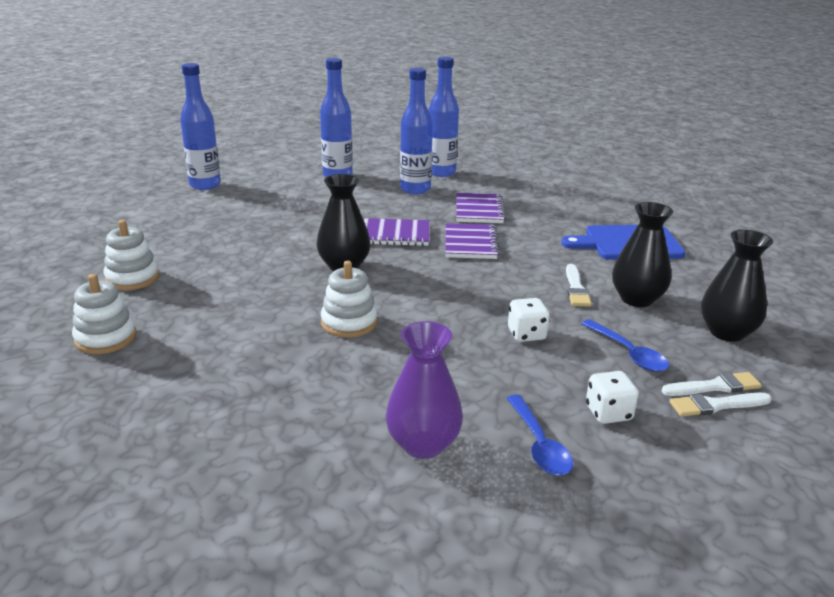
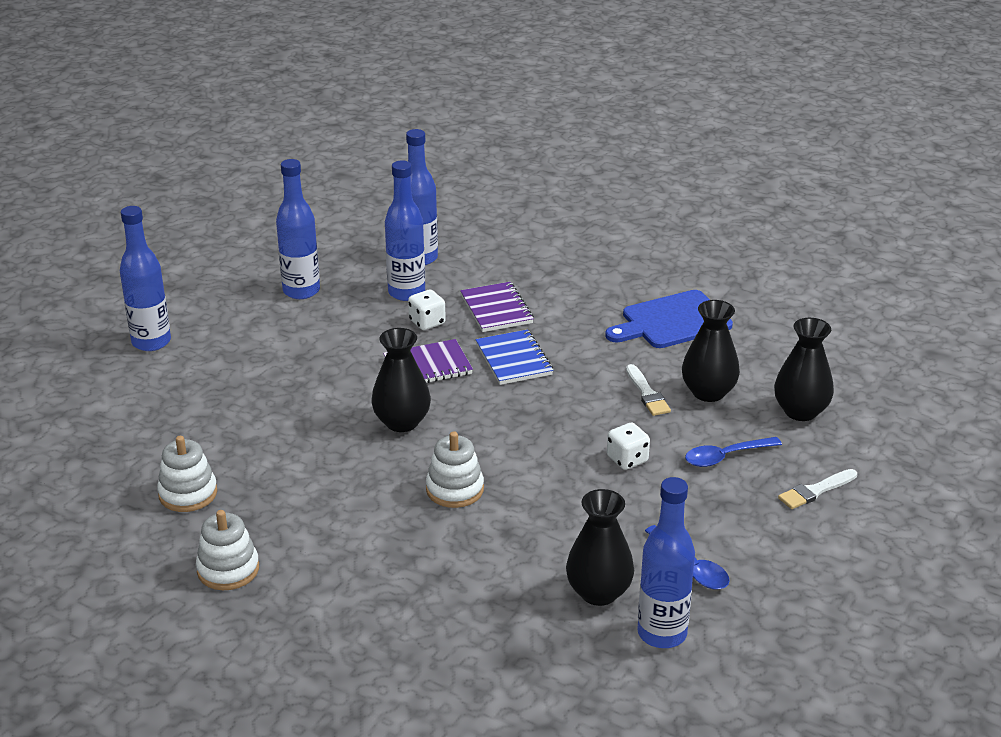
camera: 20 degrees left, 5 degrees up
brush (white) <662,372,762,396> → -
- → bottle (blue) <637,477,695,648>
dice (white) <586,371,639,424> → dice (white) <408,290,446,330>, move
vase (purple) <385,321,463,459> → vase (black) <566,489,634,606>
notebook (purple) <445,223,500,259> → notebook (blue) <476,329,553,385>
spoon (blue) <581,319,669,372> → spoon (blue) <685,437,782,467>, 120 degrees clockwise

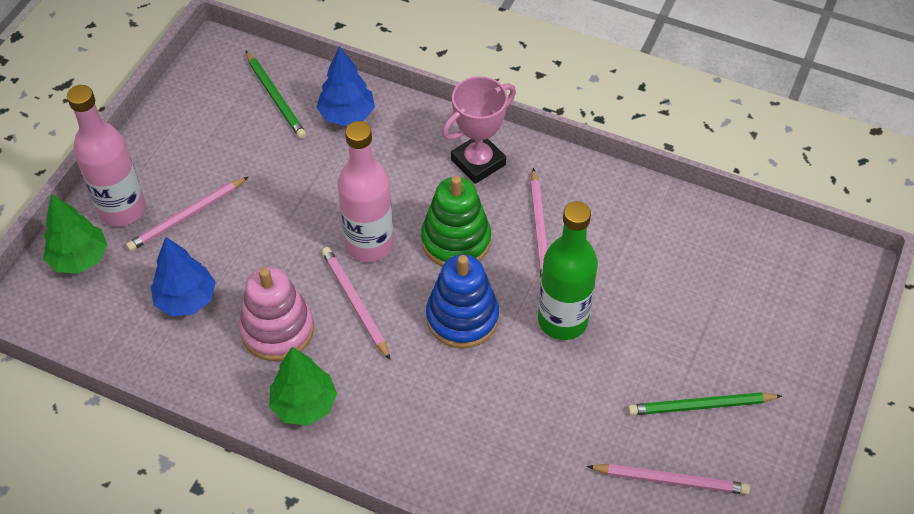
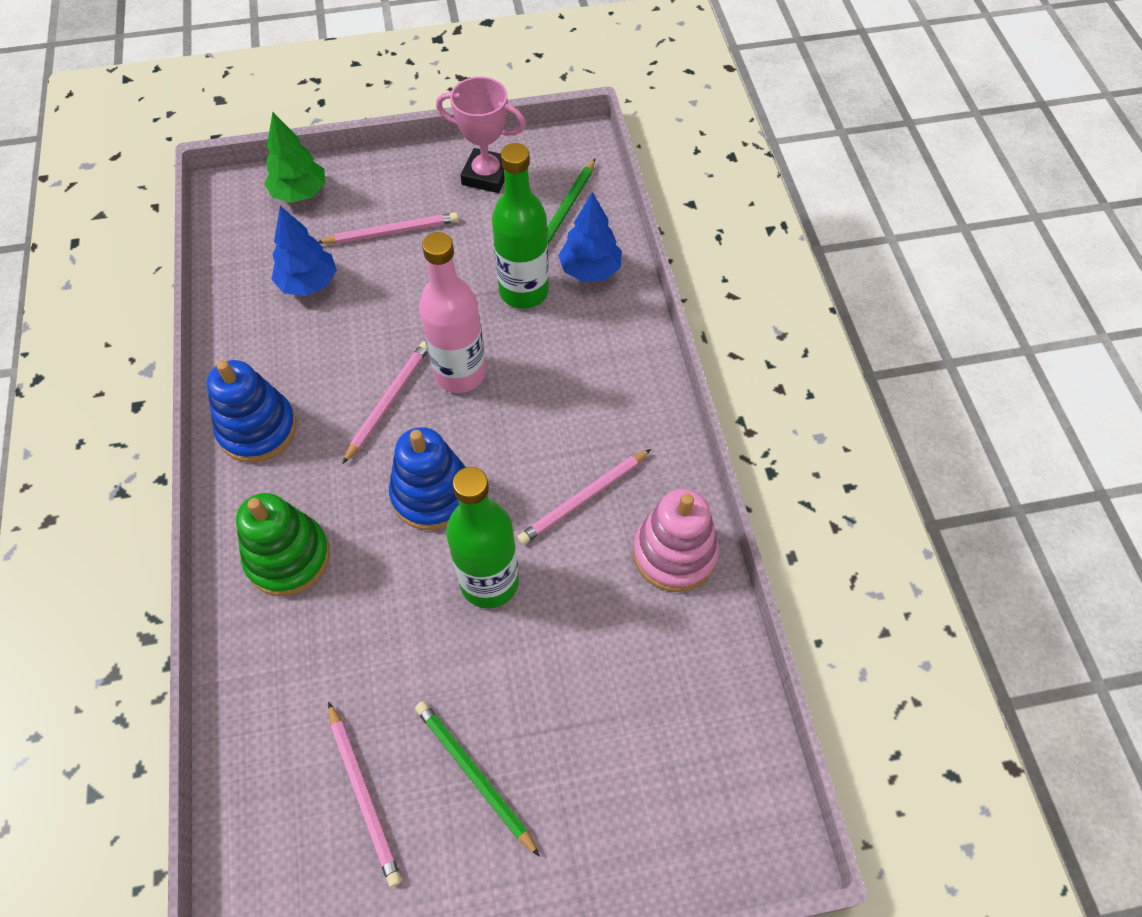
camera: 55 degrees right, 5 degrees up
bottle (pink) <67,85,146,227> → -
- → bottle (green) <492,143,549,309>
stacking toy (pink) <239,267,314,361> → stacking toy (pink) <633,489,719,592>, move
stacking toy (green) <421,176,491,267> → stacking toy (green) <236,493,330,596>, move
trophy (pink) <442,76,516,184> → trophy (pink) <436,77,526,193>, move
tree (green) <269,347,337,426> → stacking toy (blue) <207,360,297,463>
pencil (pink) <126,177,248,251> → pencil (pink) <318,212,459,244>, 150 degrees clockwise

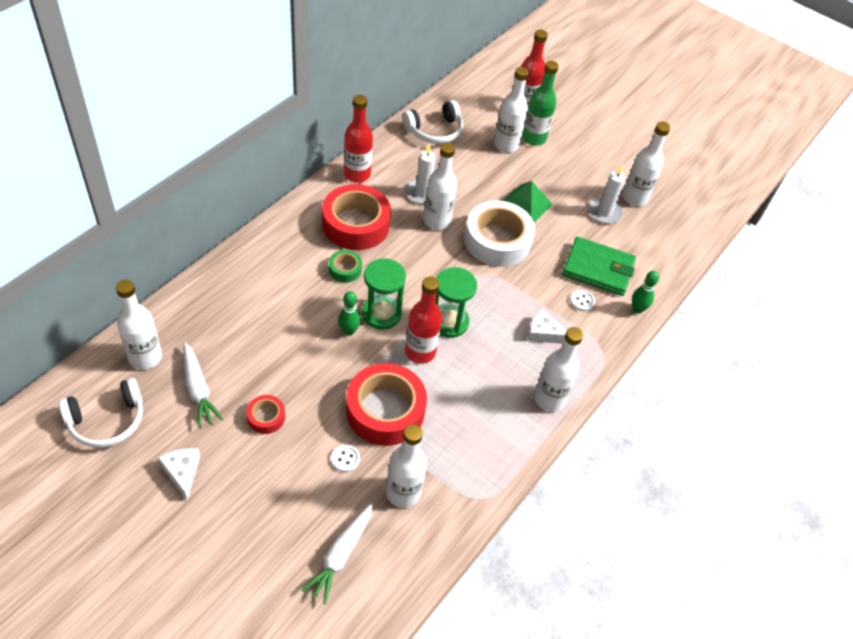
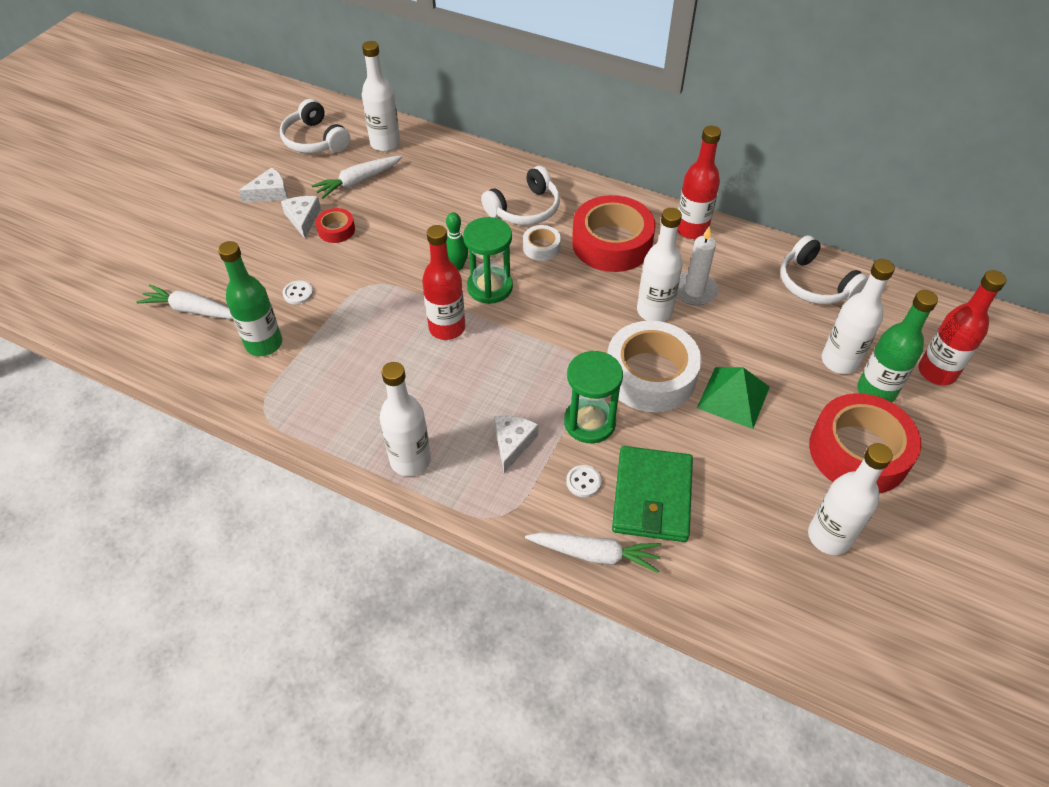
camera: 85 degrees right, 0 degrees up
candle (white) <588,165,626,224> → -
- → cheese (white) <281,196,321,238>
- → headphones (white) <481,166,560,225>
tape (red) <346,363,427,446> → tape (red) <809,393,921,494>, move
hourglass (green) <435,267,477,338> → hourglass (green) <564,351,623,443>, move
bowling pin (green) <632,271,659,314> → carrot (white) <525,532,662,573>
tape (green) <329,250,362,283> → tape (white) <523,225,561,261>
bottle (white) <386,424,427,508> → bottle (green) <218,241,282,356>

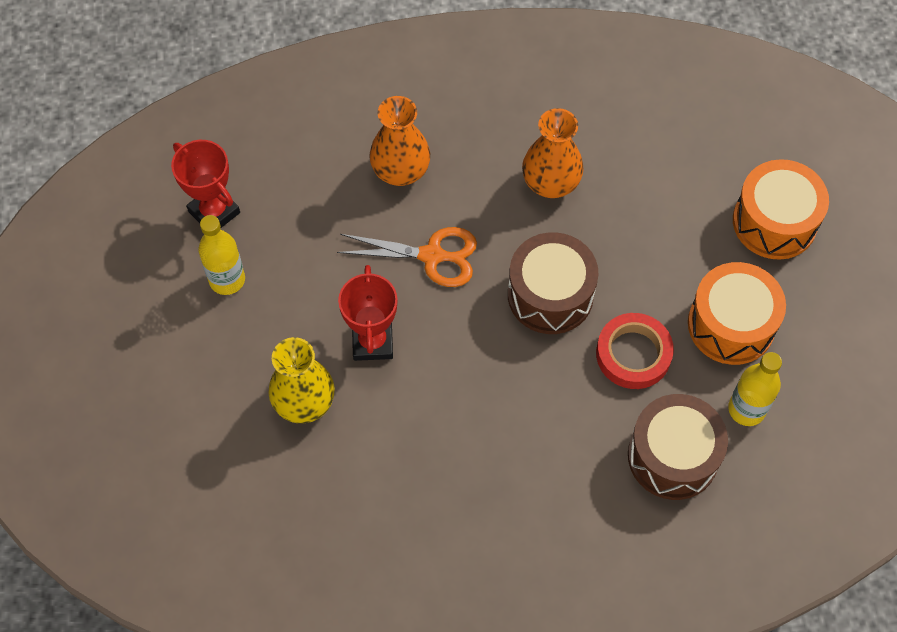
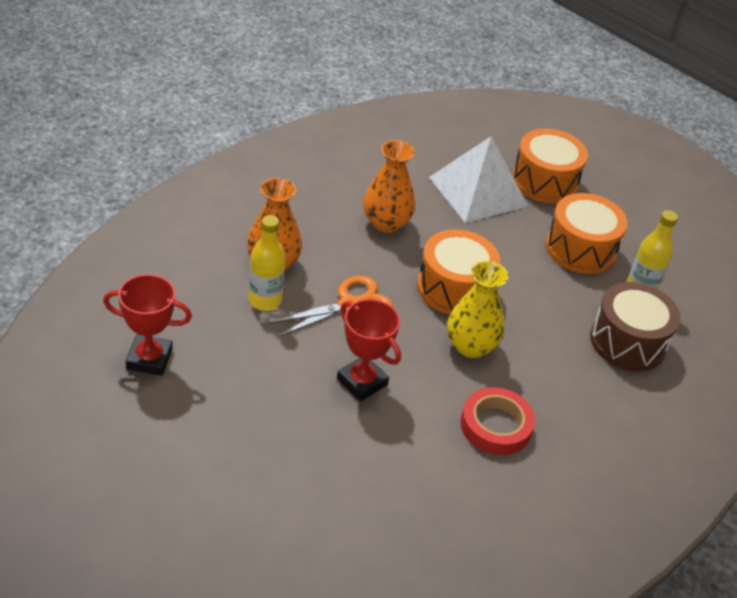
camera: 45 degrees left, 20 degrees down
- → pyramid (white) <429,136,528,223>
bottle (yellow) <198,215,245,295> → bottle (yellow) <249,215,285,311>, move
vase (yellow) <268,337,335,423> → vase (yellow) <447,261,509,358>, move
tape (red) <596,313,674,389> → tape (red) <460,387,535,455>, move
drum (brown) <508,232,599,334> → drum (orange) <417,229,500,315>

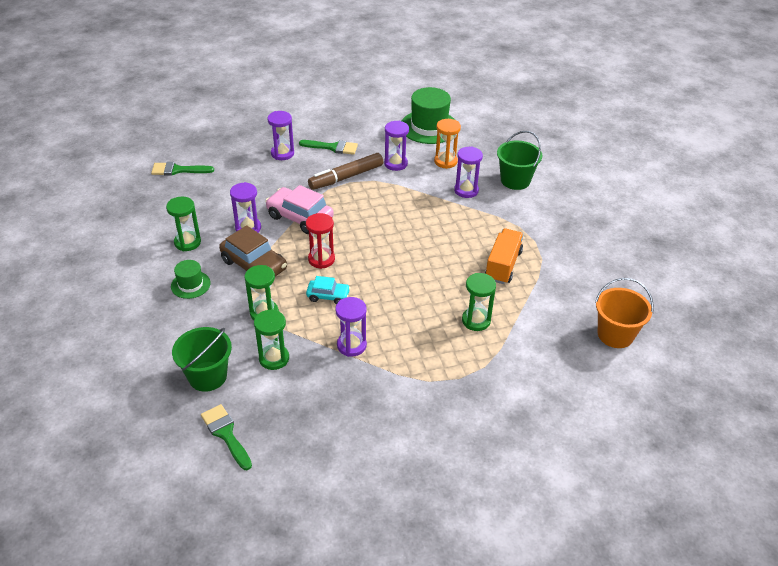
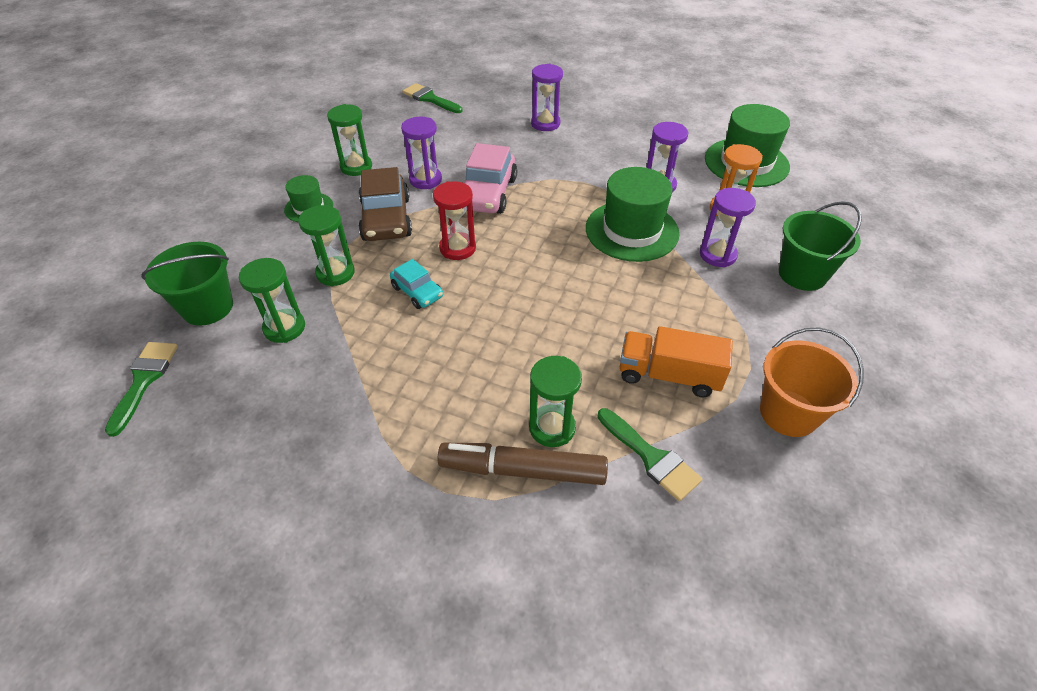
camera: 40 degrees right, 5 degrees up
hourglass (purple) <335,297,367,357> → -
- → hat (green) <586,167,680,262>
brush (green) <299,140,358,155> → brush (green) <597,408,702,501>, move
marker (brown) <308,153,383,190> → marker (brown) <437,443,608,485>, move
bucket (orange) <595,278,654,348> → bucket (orange) <760,328,864,437>, move
car (pink) <265,185,334,234> → car (pink) <464,143,517,214>, 150 degrees counterclockwise
truck (orange) <485,228,524,284> → truck (orange) <620,326,733,398>, 135 degrees counterclockwise

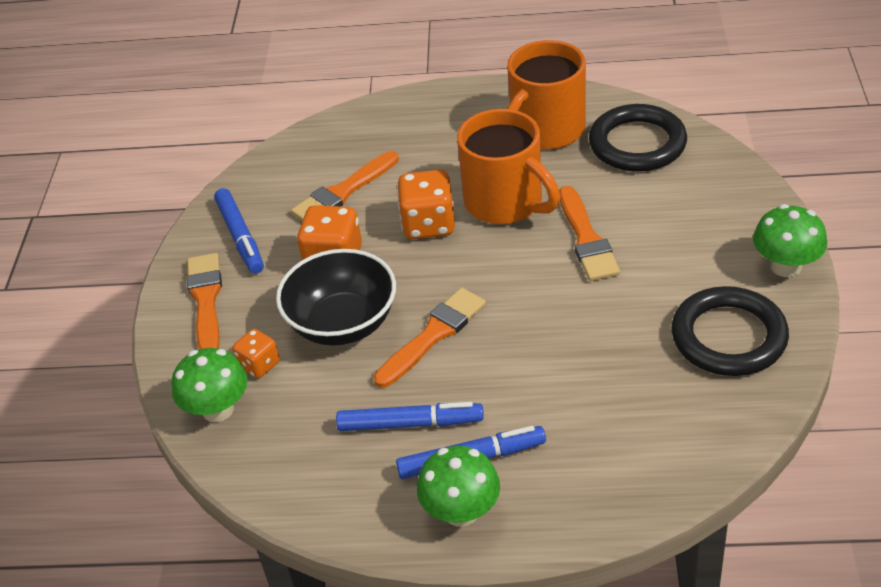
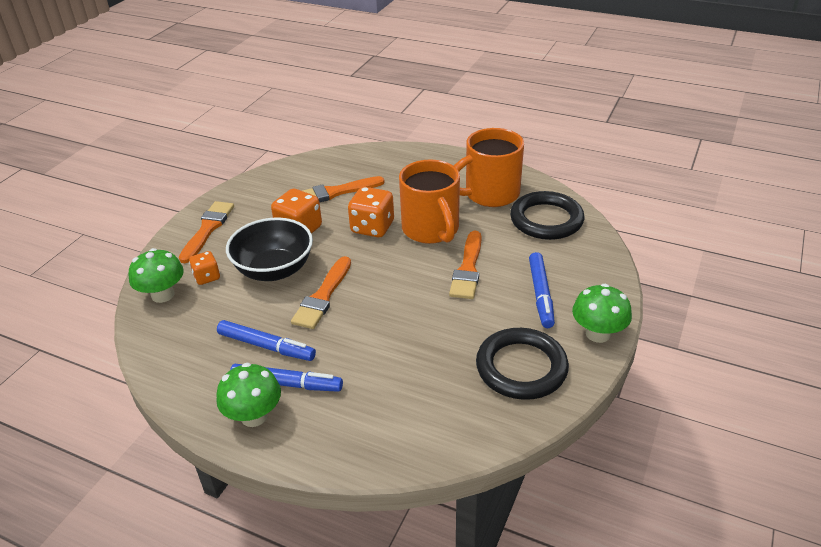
camera: 20 degrees right, 5 degrees down
marker (blue) <214,188,264,274> → marker (blue) <529,252,555,328>, move
brush (orange) <373,288,486,388> → brush (orange) <291,256,351,329>, 135 degrees clockwise

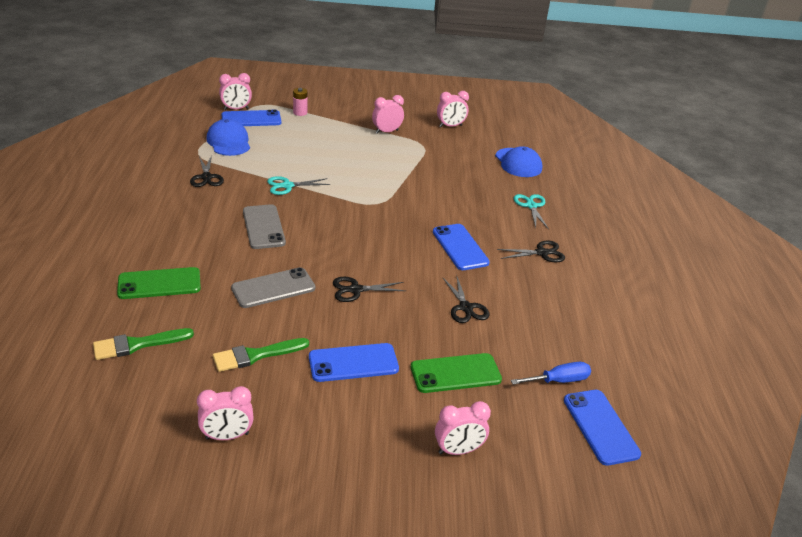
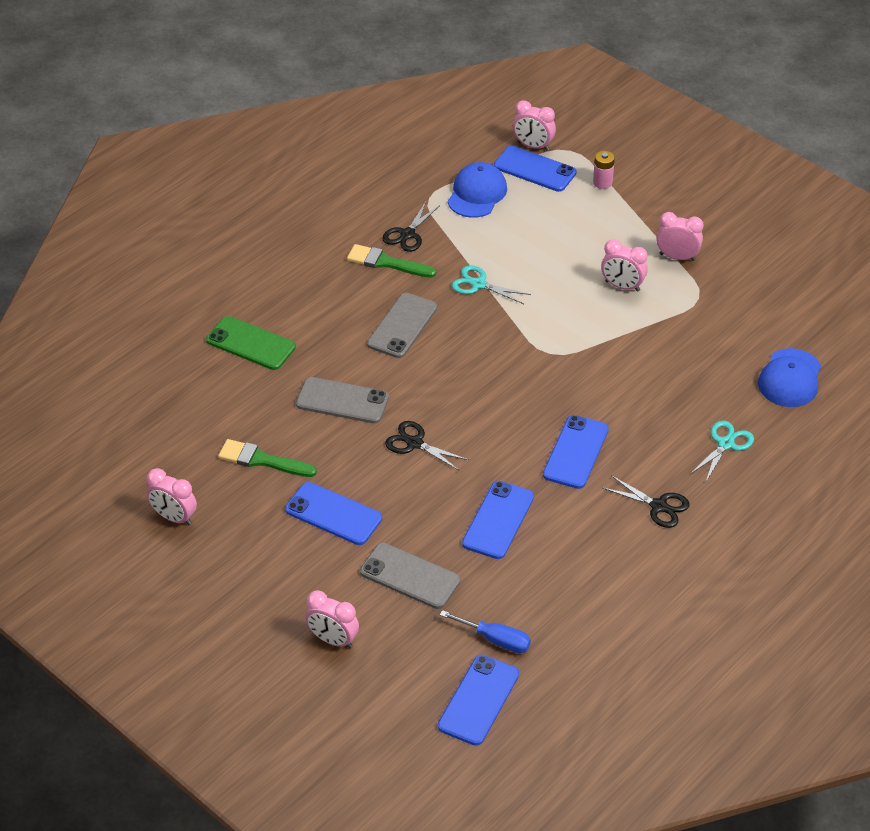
camera: 45 degrees right, 10 degrees up
brush (green) <93,328,194,360> → brush (green) <347,244,437,278>, move
clock (pink) <437,91,469,127> → clock (pink) <601,239,648,292>, move
scissors (black) <442,275,490,323> → phone (blue) <462,481,534,559>
phone (green) <411,353,502,393> → phone (grey) <360,543,460,609>

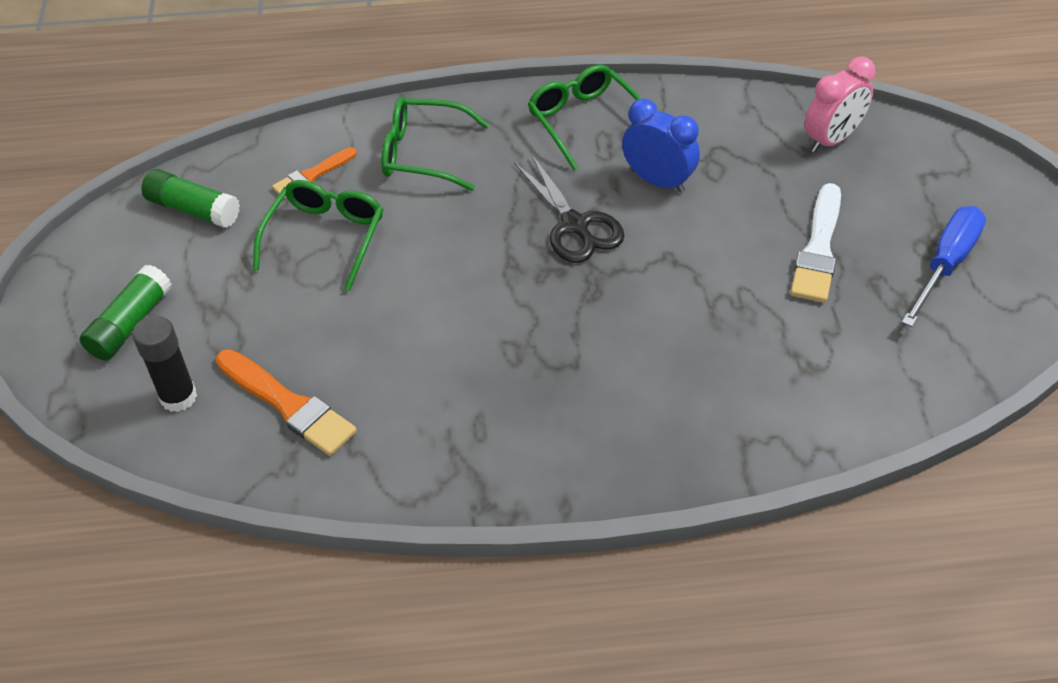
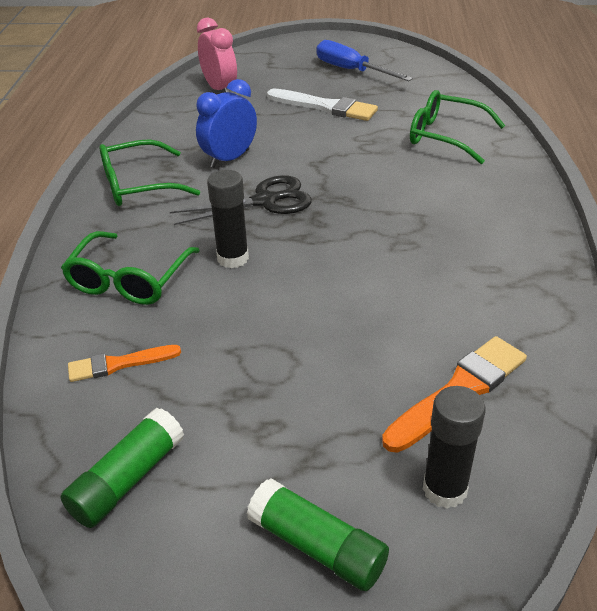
camera: 80 degrees left, 10 degrees down
- → glue stick (black) <207,170,249,268>
glasses (green) <253,180,383,291> → glasses (green) <410,90,505,164>, move
brush (orange) <272,147,357,199> → brush (orange) <68,345,181,382>, 105 degrees clockwise

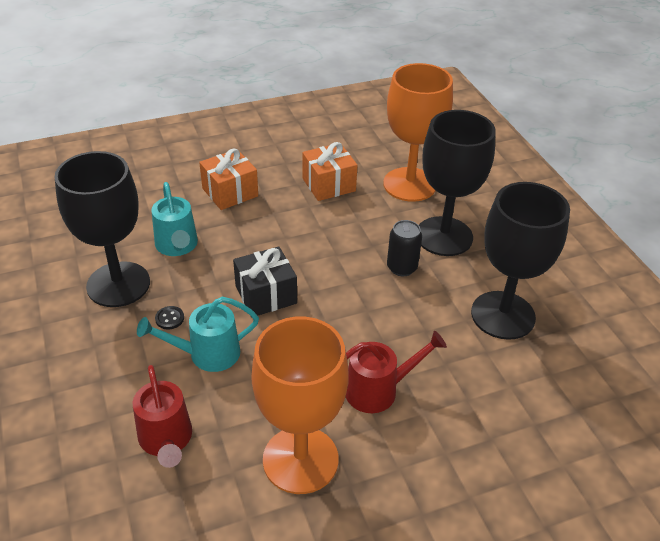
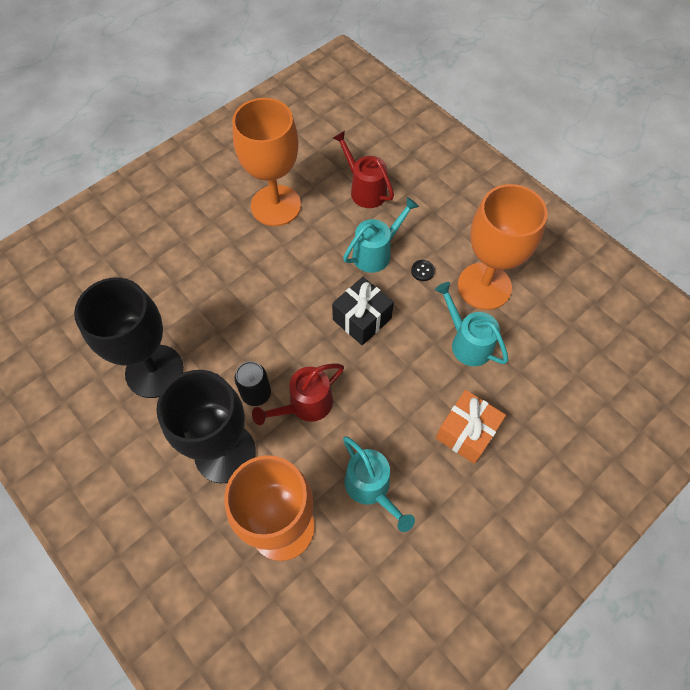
camera: 160 degrees right, 20 degrees up
watering can (red) <346,331,447,413> → watering can (red) <252,364,344,425>, move
gift (orange) <302,142,358,201> → watering can (turquoise) <343,436,415,532>
goblet (black) <54,151,150,307> → goblet (orange) <458,184,547,310>

